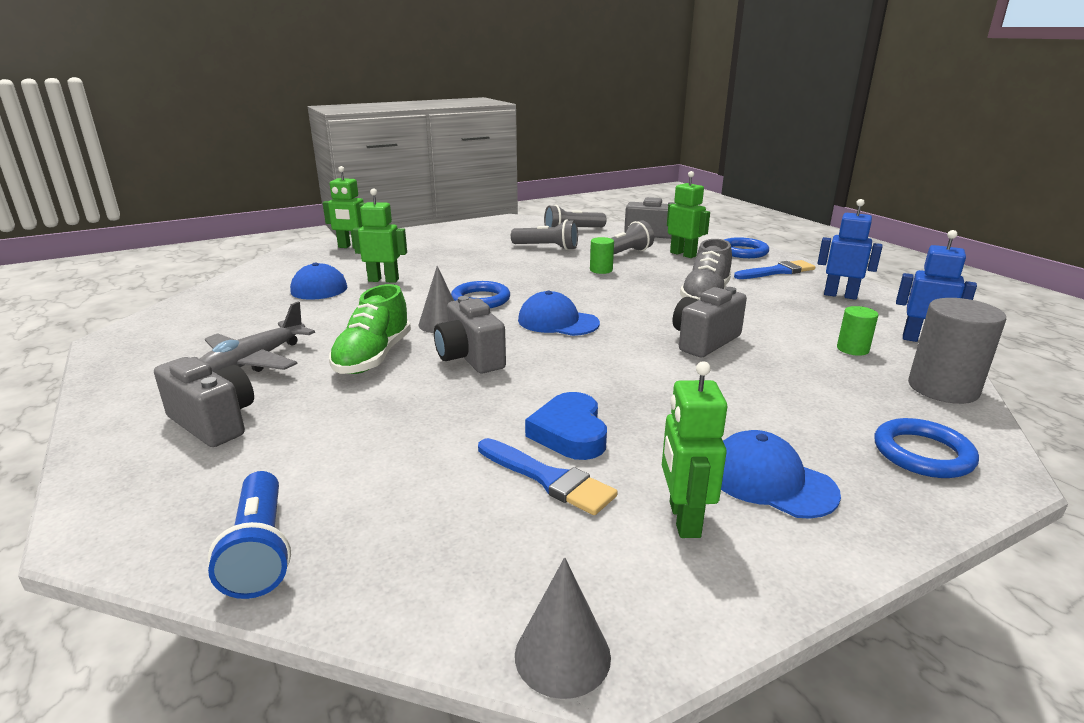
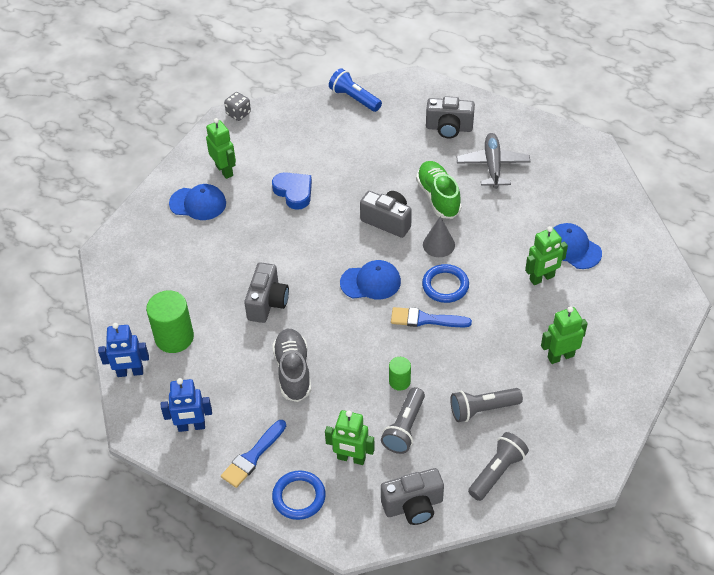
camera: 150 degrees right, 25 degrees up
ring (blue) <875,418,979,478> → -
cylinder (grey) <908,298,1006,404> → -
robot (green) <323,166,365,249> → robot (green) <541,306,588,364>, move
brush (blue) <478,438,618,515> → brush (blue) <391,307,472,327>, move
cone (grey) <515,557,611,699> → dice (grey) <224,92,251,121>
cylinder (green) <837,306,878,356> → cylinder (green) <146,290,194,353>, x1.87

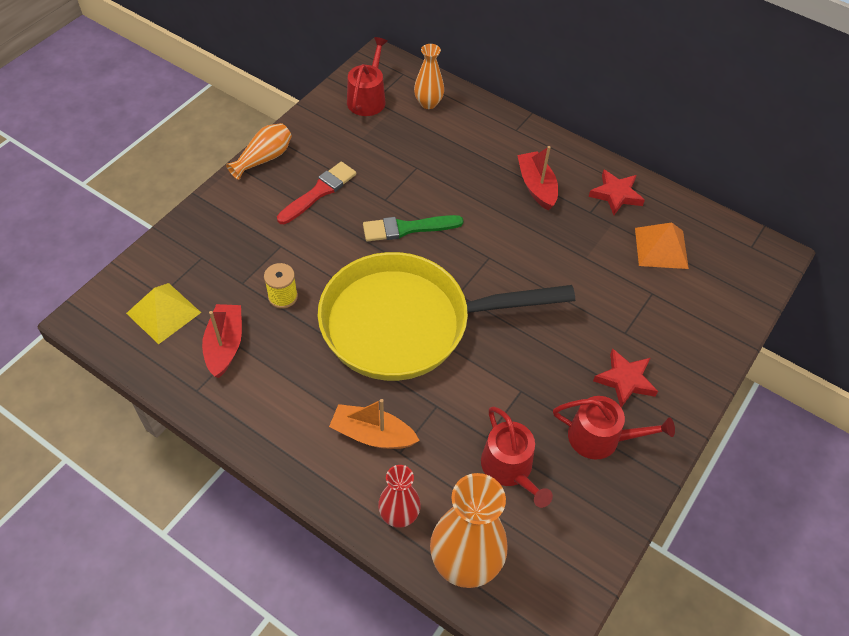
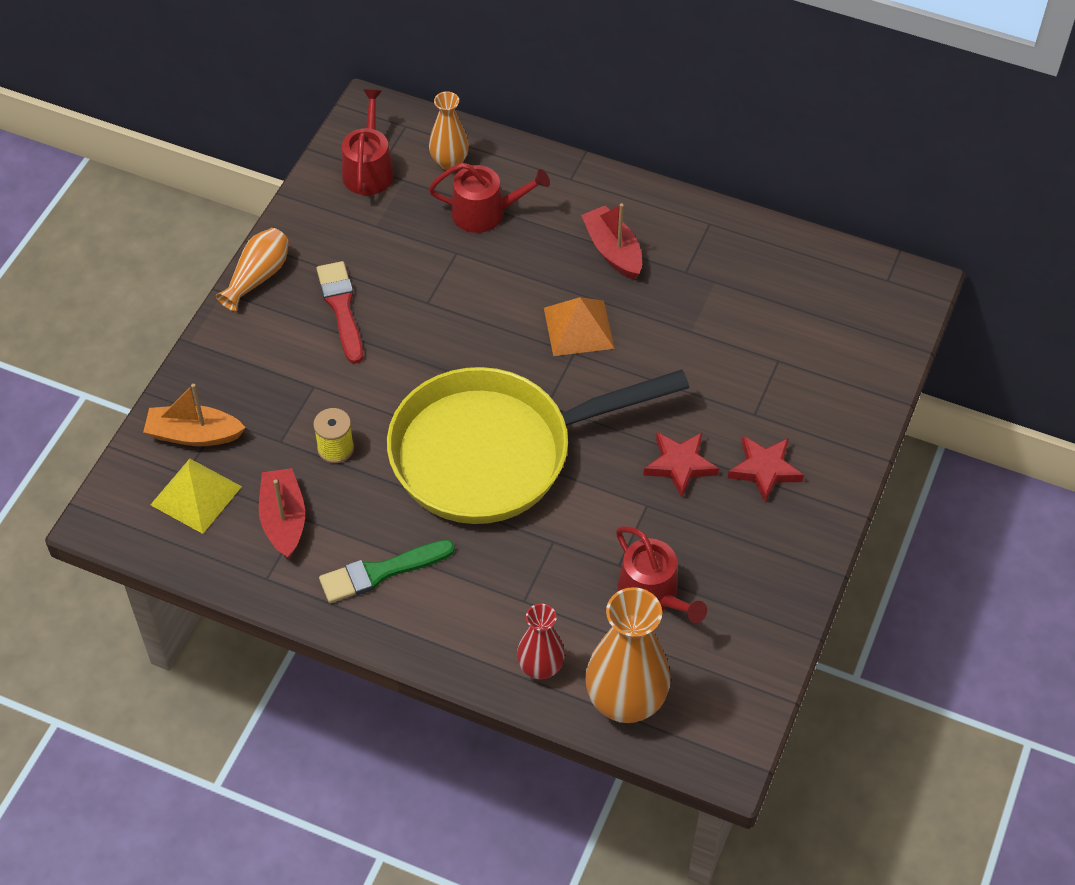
camera: 10 degrees left, 0 degrees up
boat (orange) <329,399,420,449> → boat (orange) <143,384,246,446>, move
brush (green) <363,215,463,241> → brush (green) <319,540,455,603>, move
watering can (red) <553,396,675,460> → watering can (red) <429,163,550,233>, move
star (red) <589,170,645,215> → star (red) <643,432,719,498>, move
pyramid (orange) <635,222,689,269> → pyramid (orange) <544,297,615,356>, move
brush (red) <277,162,356,224> → brush (red) <316,261,363,364>, 45 degrees counterclockwise

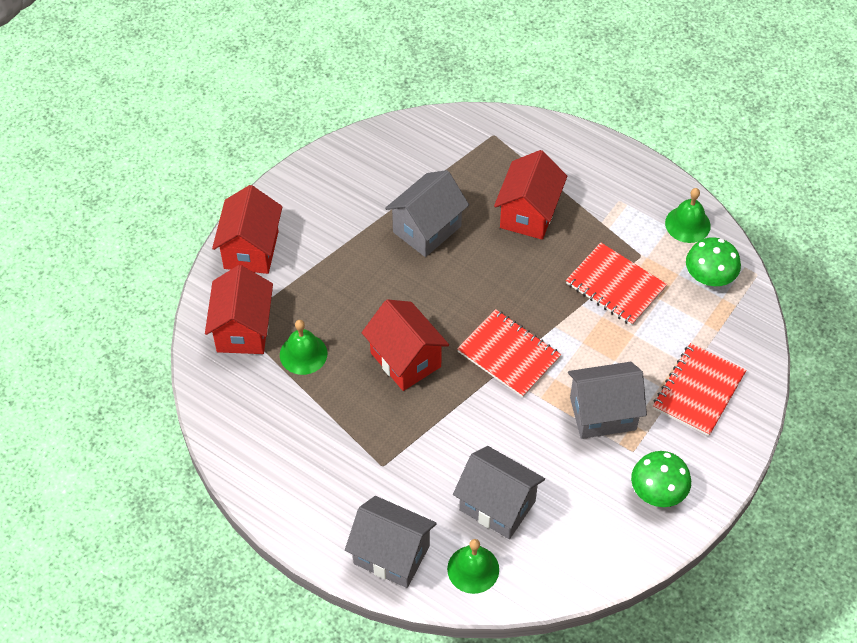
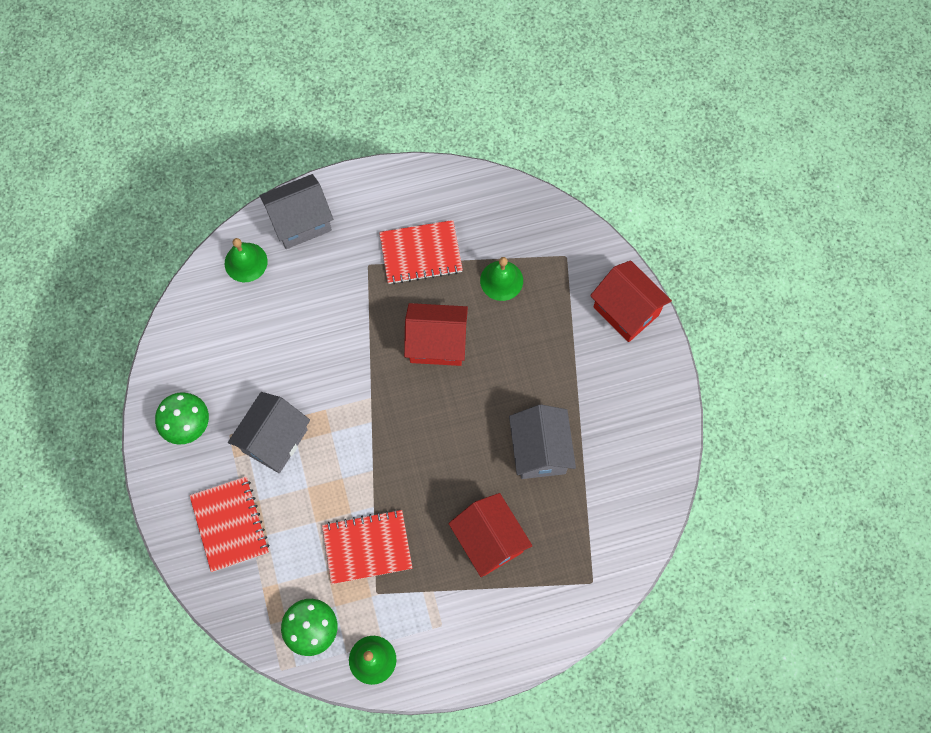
camera: 130 degrees right, 15 degrees up
house (red) <205,265,273,354> → -
house (grey) <453,446,545,539> → -
notebook (red) <457,309,561,398> → notebook (red) <379,220,463,284>, move

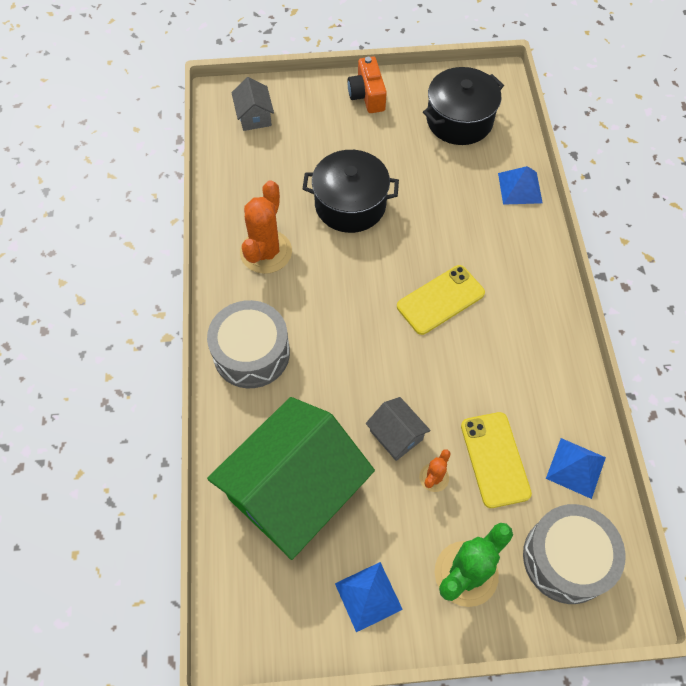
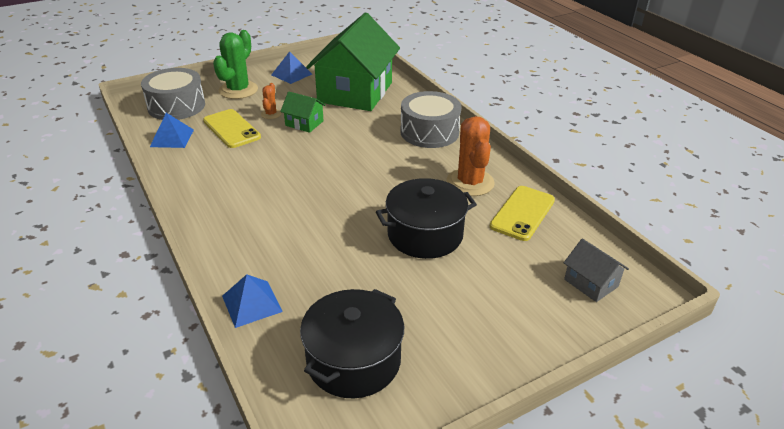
camera: 155 degrees right, 25 degrees down
camera (orange) <347,56,387,113> → -
phone (yellow) <397,265,485,335> → phone (yellow) <490,186,555,241>, move
house (grey) <366,397,431,461> → house (green) <280,91,326,133>

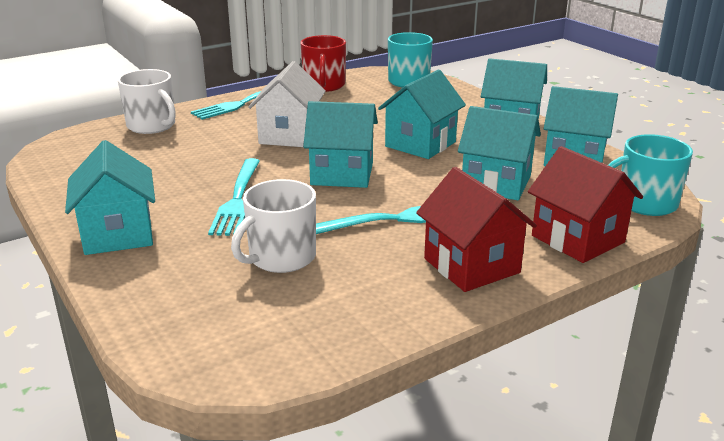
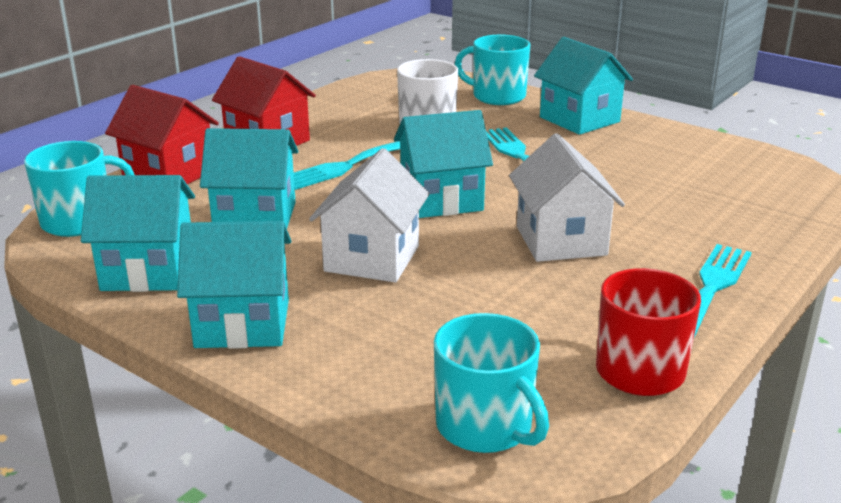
camera: 160 degrees right, 0 degrees up
mug (white) <118,69,176,134> → -
- → mug (turquoise) <455,35,530,105>
house (turquoise) <378,69,466,159> → house (white) <309,148,430,282>

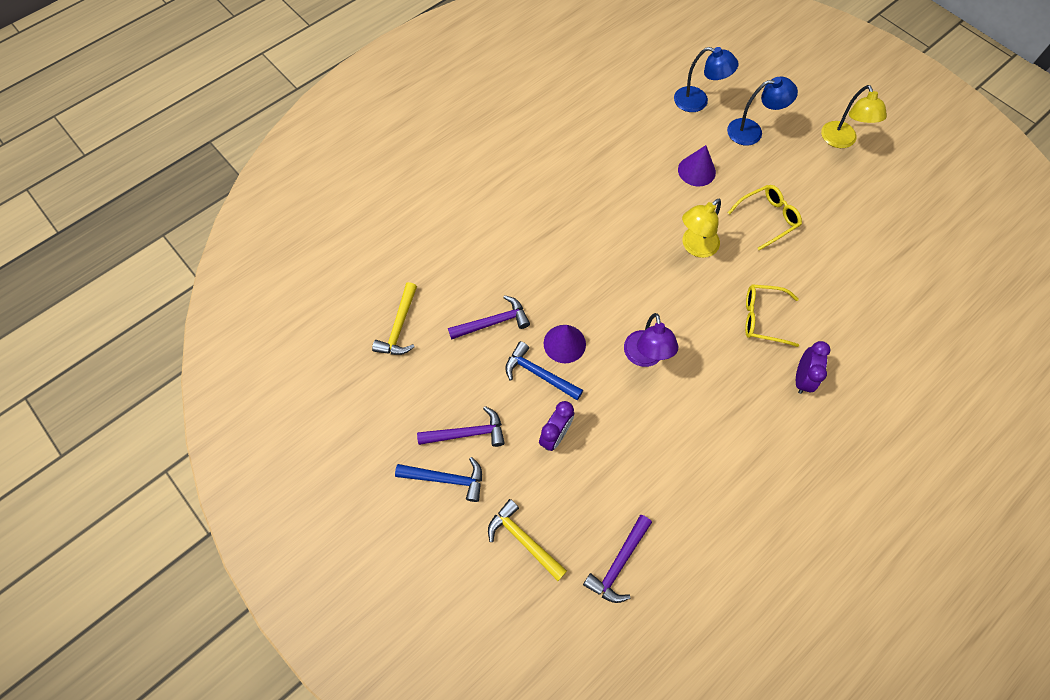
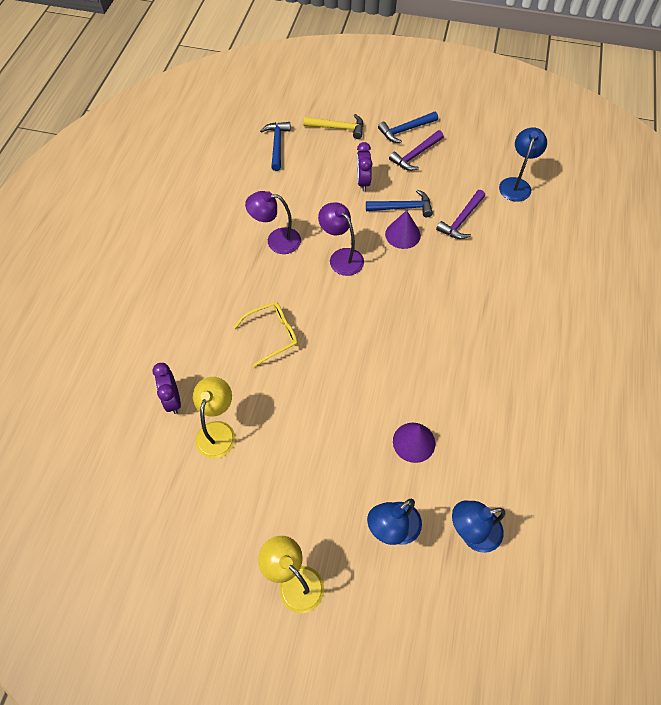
camera: 145 degrees right, 5 degrees down
glasses (yellow) <728,185,802,250> → -
- → lamp (purple) <245,191,301,254>
lamp (yellow) <682,199,721,258> → lamp (yellow) <193,377,235,459>, move
clock (purple) <796,341,831,394> → clock (purple) <152,363,181,414>, move
hammer (yellow) <372,282,417,355> → lamp (blue) <499,127,547,202>
hammer (purple) <583,515,652,603> → hammer (blue) <260,122,291,171>

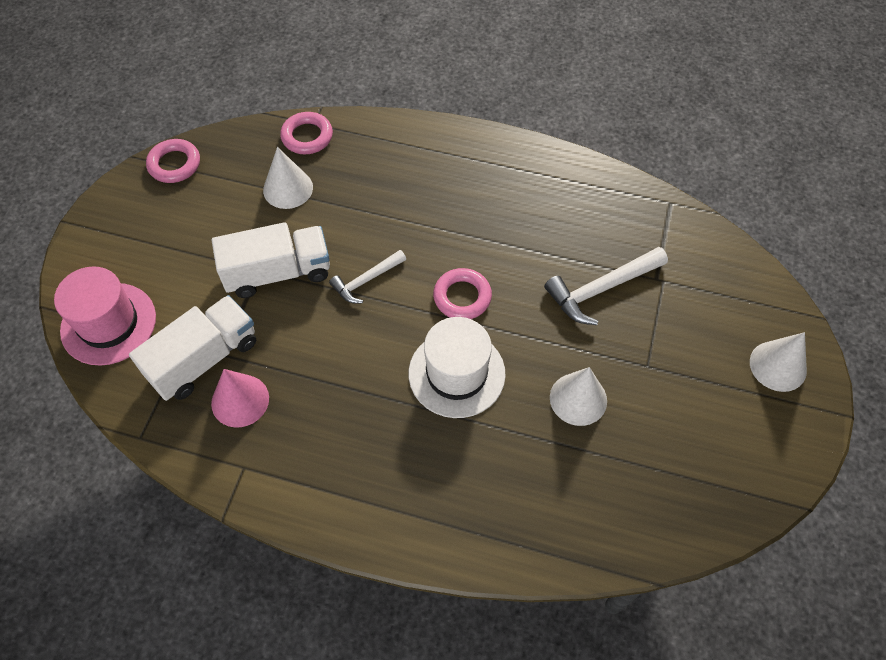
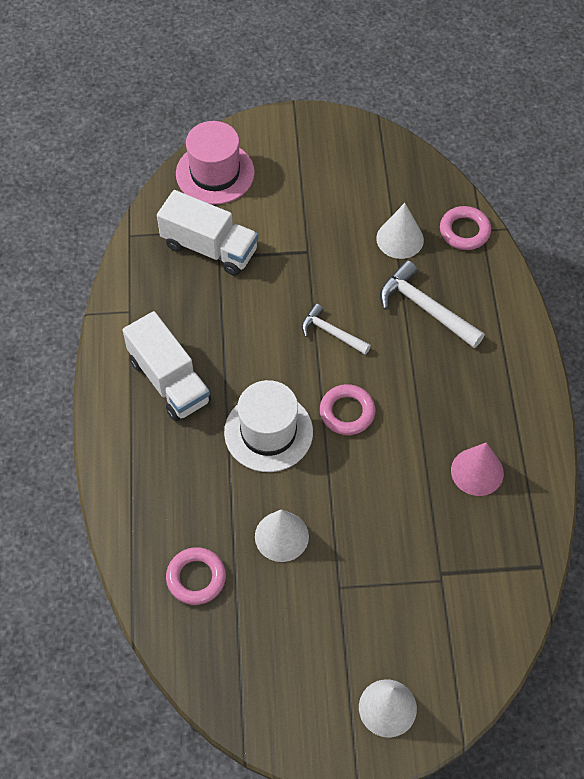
camera: 70 degrees right, 0 degrees up
ring (pink) <146,139,200,183> → ring (pink) <166,547,226,605>, move
cone (pink) <211,369,269,427> → cone (pink) <451,442,504,496>, move
truck (white) <212,222,330,298> → truck (white) <123,311,211,421>, move
hammer (white) <544,247,668,325> → hammer (white) <380,260,485,348>, move

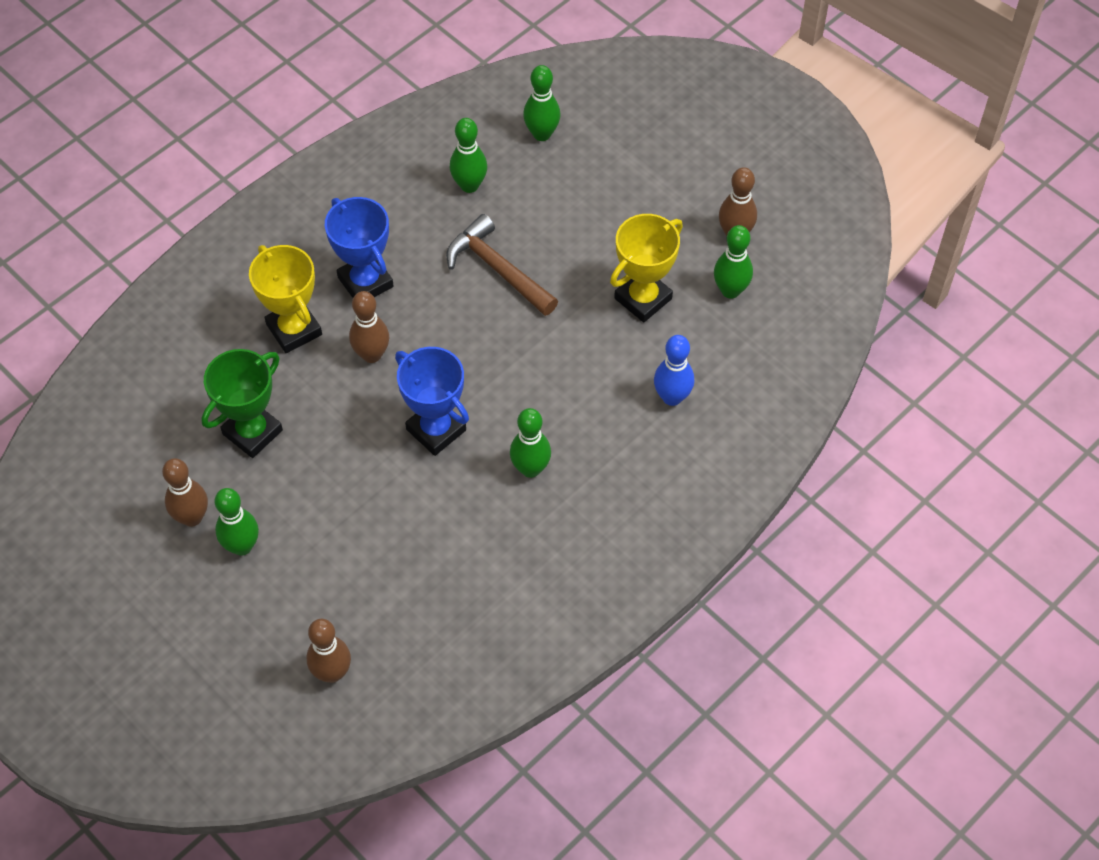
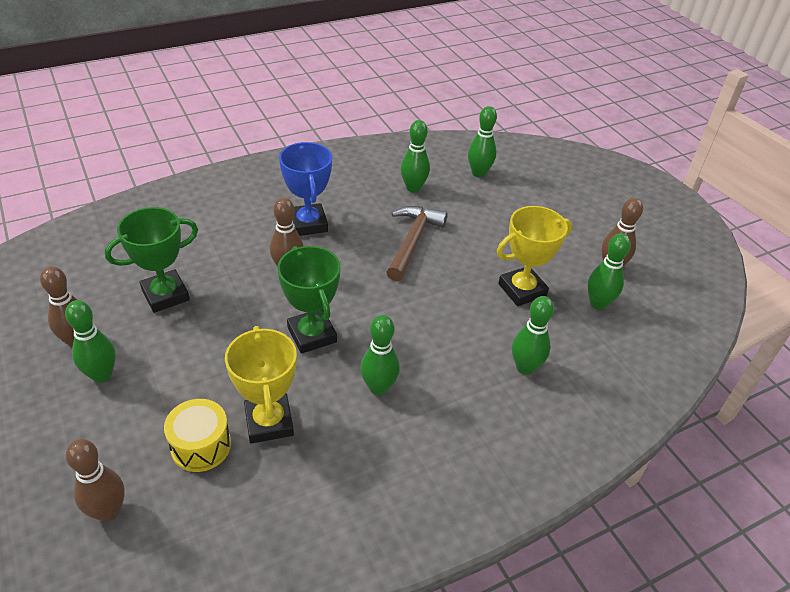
camera: 15 degrees right, 15 degrees down
- → drum (yellow) <164,399,231,472>
trophy (yellow) <249,245,322,353> → trophy (yellow) <225,326,297,444>, move
trophy (blue) <395,347,469,456> → trophy (green) <277,246,340,354>
bowling pin (blue) <654,335,694,406> → bowling pin (green) <512,296,554,375>
hammer (brown) <446,214,558,316> → hammer (brown) <386,206,448,281>, 45 degrees clockwise

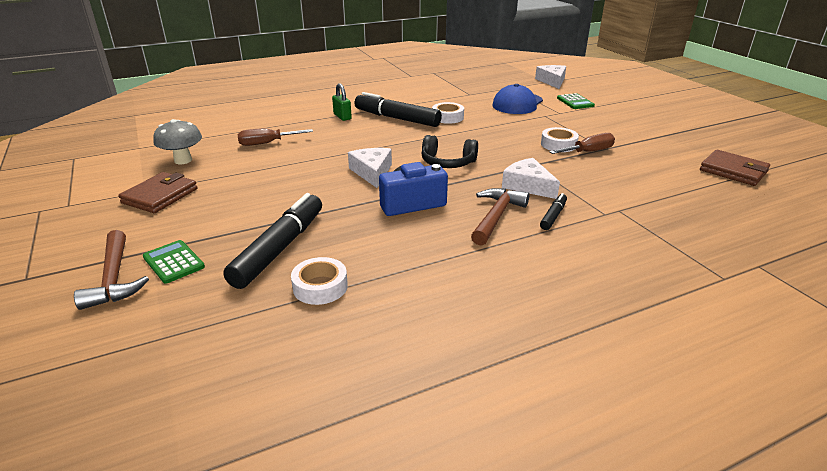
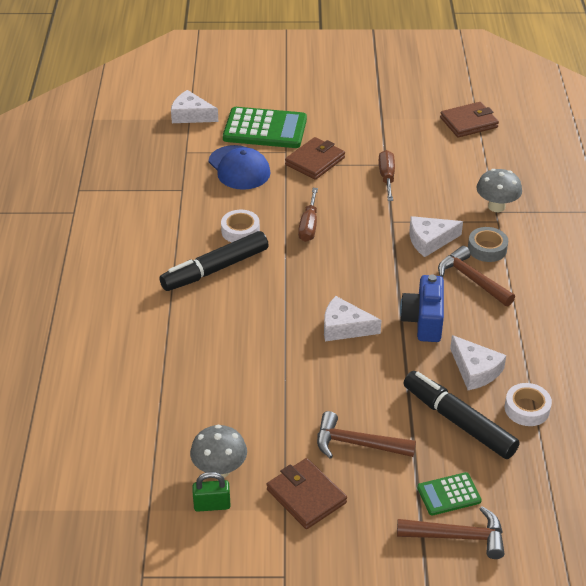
camera: 65 degrees left, 10 degrees up
headphones (black) <421,135,478,168> → -
tape (white) <541,127,579,152> → -
- → wallet (brown) <285,137,345,180>
- → hammer (brown) <317,411,416,459>
- → cheese (white) <450,335,506,390>
- → mushroom (grey) <477,169,522,212>
screwdriver (brown) <237,128,313,146> → screwdriver (brown) <298,188,318,242>, move
padlock (green) <332,83,352,121> → padlock (green) <192,472,231,512>, move
marker (black) <540,193,567,230> → tape (grey) <468,227,508,262>
calculator (green) <557,93,595,109> → calculator (green) <223,107,307,148>, x1.93

